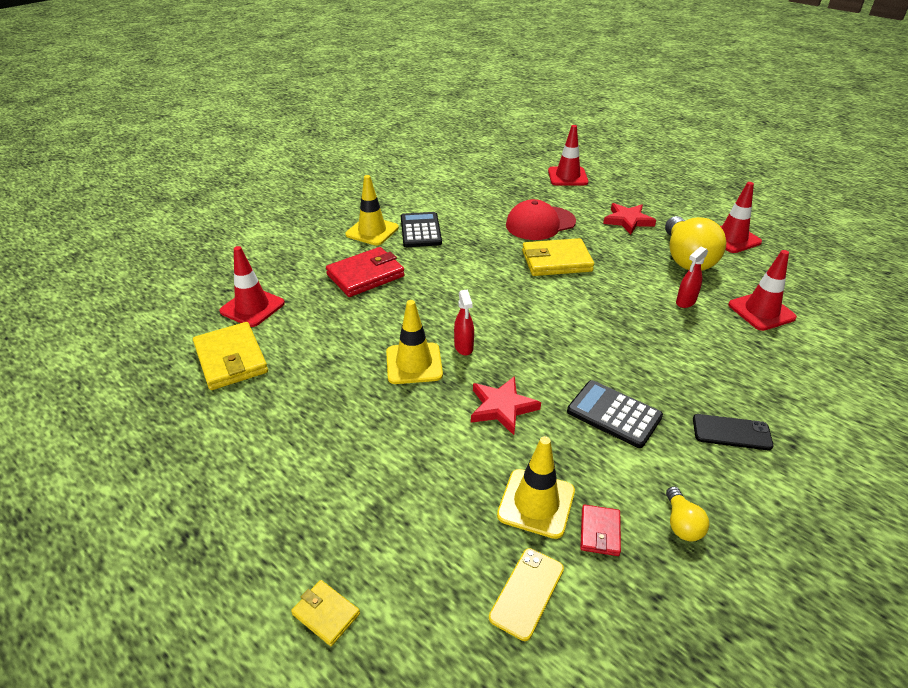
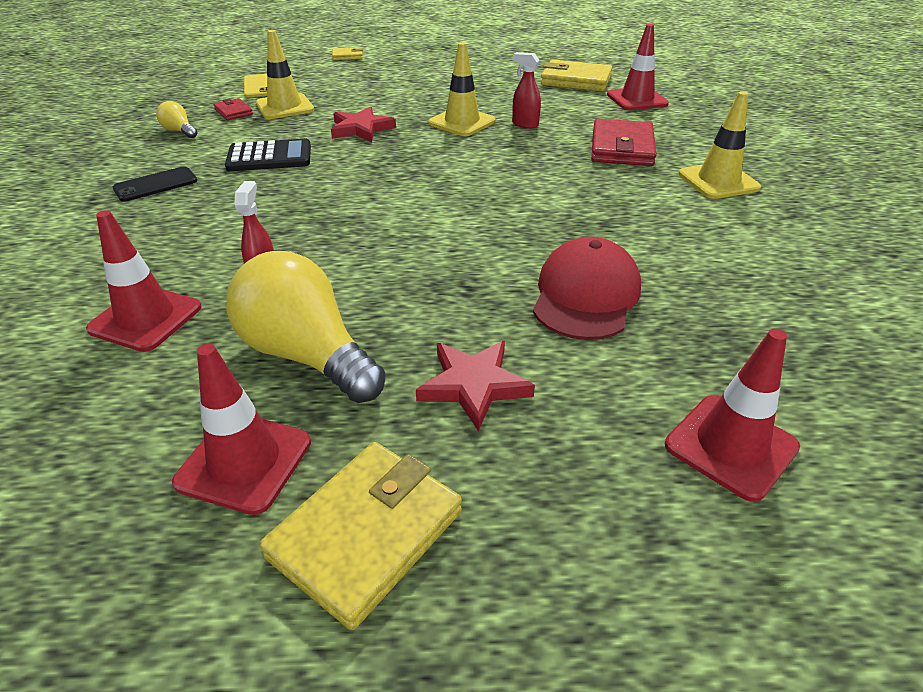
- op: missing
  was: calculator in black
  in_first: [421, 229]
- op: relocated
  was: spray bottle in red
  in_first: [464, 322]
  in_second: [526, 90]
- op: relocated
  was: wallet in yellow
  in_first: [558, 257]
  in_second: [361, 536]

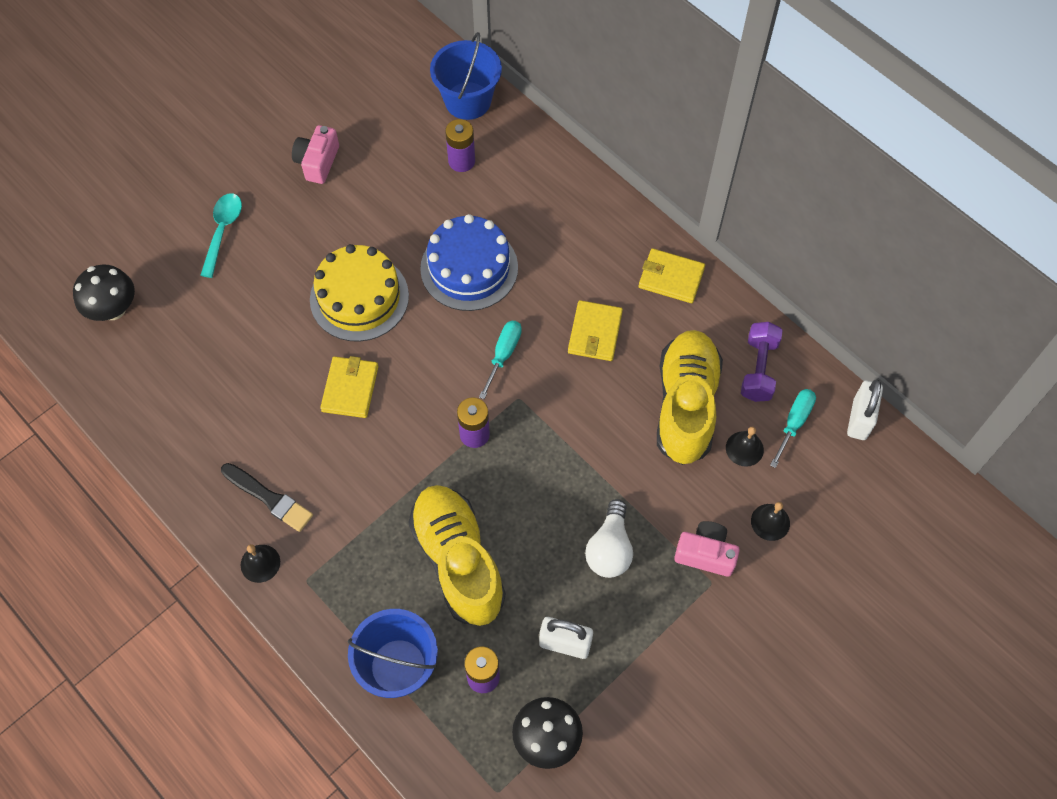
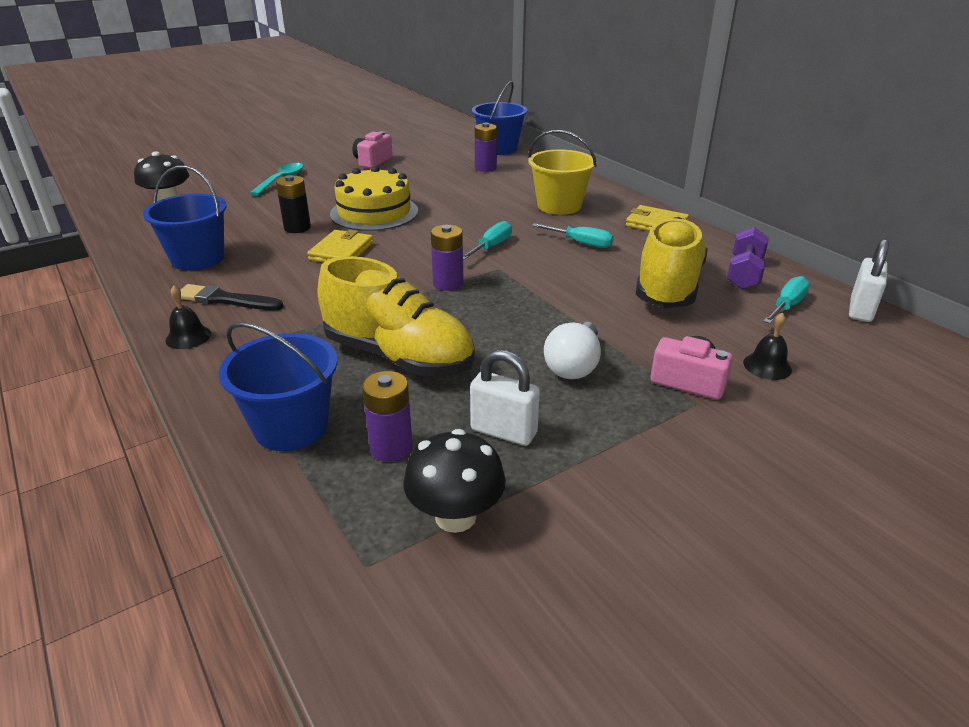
- op: spun
  was: brush in black
  in_first: [267, 497]
  in_second: [232, 297]
  clockwise: 150
- op: spun
  was: shoe in yellow
  in_first: [457, 555]
  in_second: [396, 316]
  clockwise: 135
- op: missing
  was: cake in blue
  in_first: [469, 262]
- op: exchanged
  was: wallet in yellow
  now: screwdriver in turquoise
  in_first: [595, 330]
  in_second: [573, 235]
- op: missing
  was: bell in black
  in_first: [745, 447]
- op: appeared
  now: bucket in blue
  in_second: [185, 218]
- op: appeared
  now: battery in black
  in_second: [293, 204]
- op: appeared
  now: bucket in yellow
  in_second: [562, 172]

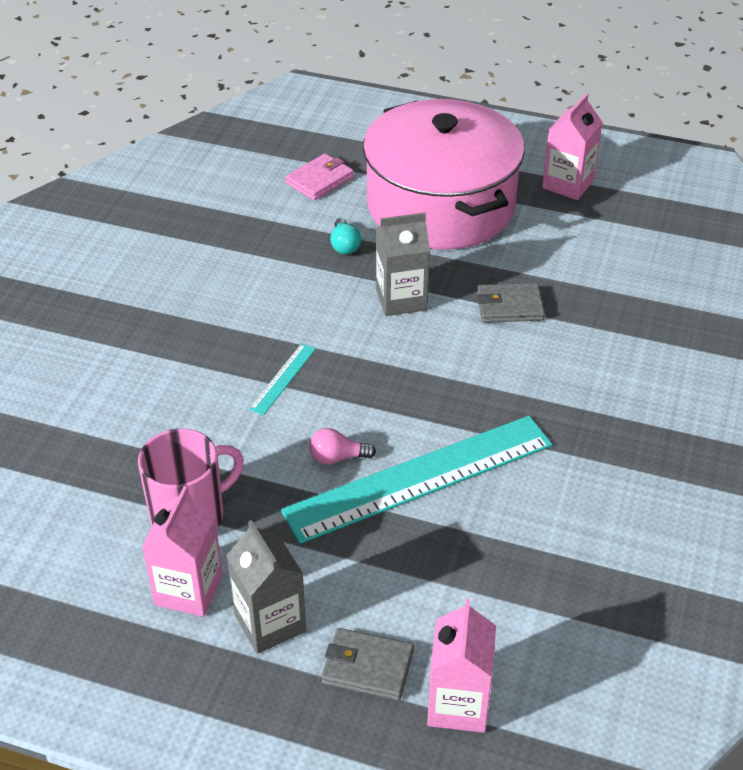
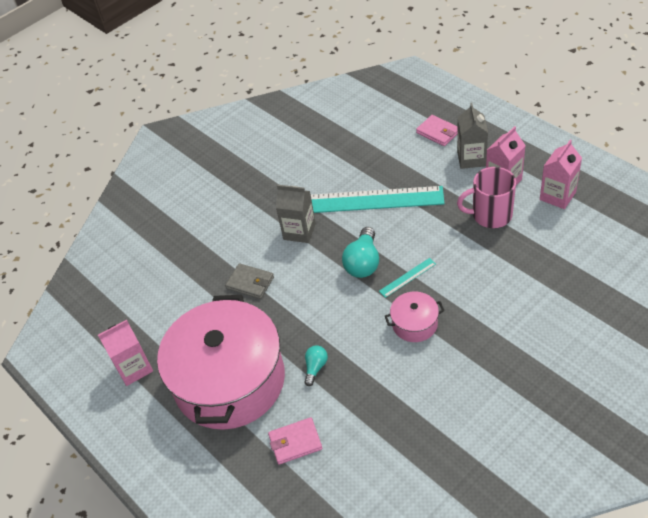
- op: missing
  was: light bulb in pink
  in_first: [342, 446]
- op: colour
  was: wallet in grey
  now: wallet in pink
  in_first: [367, 664]
  in_second: [437, 130]
- op: relocated
  was: carton in grey
  in_first: [403, 264]
  in_second: [296, 214]
- op: relocated
  was: carton in pink
  in_first: [461, 666]
  in_second: [561, 174]
- op: appeared
  now: light bulb in turquoise
  in_second: [360, 252]
- op: appeared
  now: pot in pink
  in_second: [414, 317]

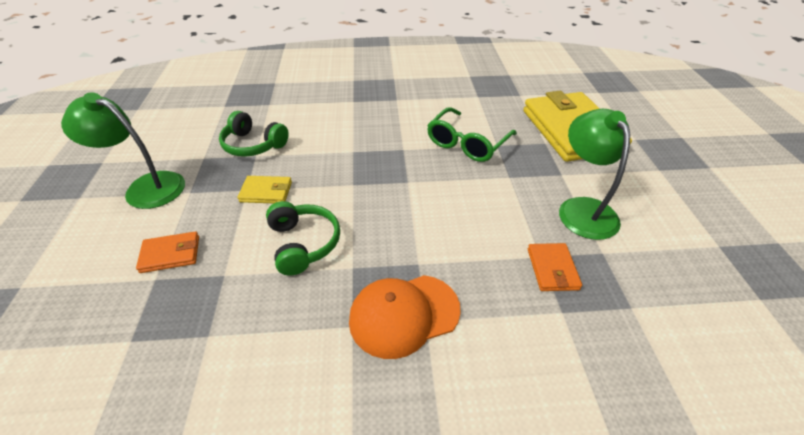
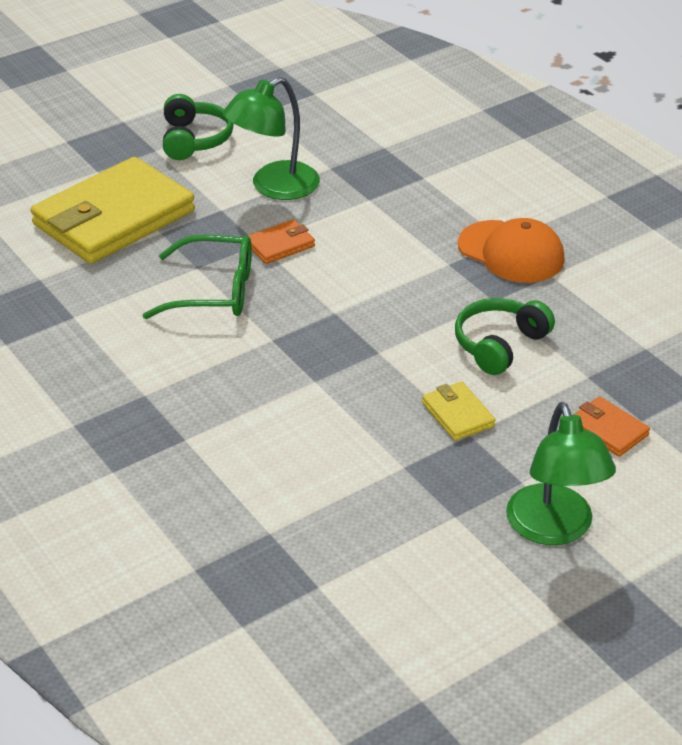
- op: relocated
  was: headphones in green
  in_first: [254, 134]
  in_second: [198, 127]
- op: relocated
  was: wallet in orange
  in_first: [555, 267]
  in_second: [281, 241]

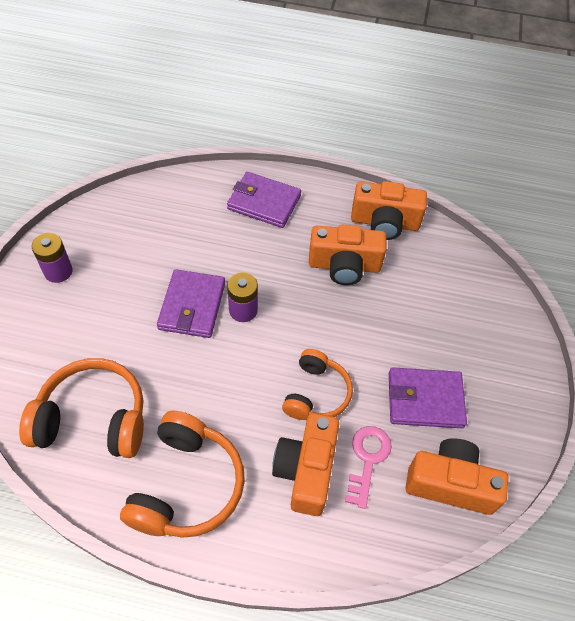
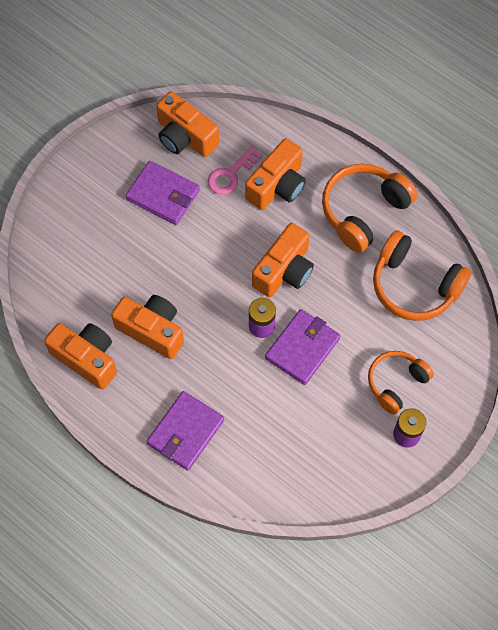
- op: spun
  was: wallet in purple
  in_first: [264, 200]
  in_second: [185, 431]
  clockwise: 75
- op: relocated
  was: headphones in orange
  in_first: [317, 384]
  in_second: [401, 383]
- op: appeared
  now: camera in orange
  in_second: [283, 260]

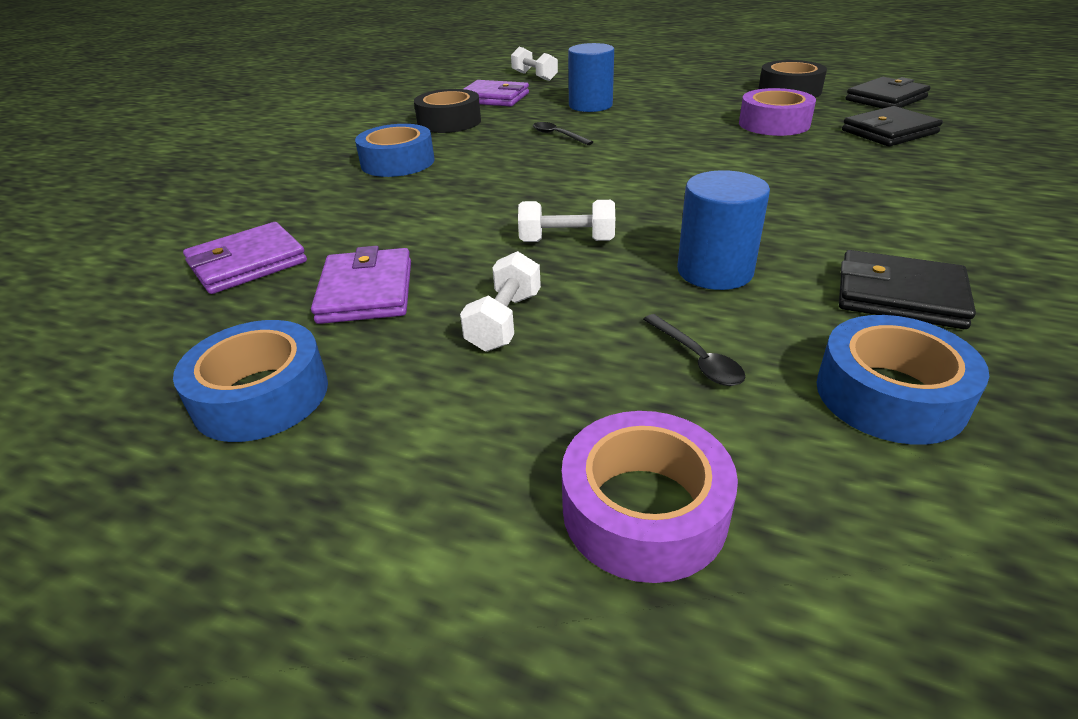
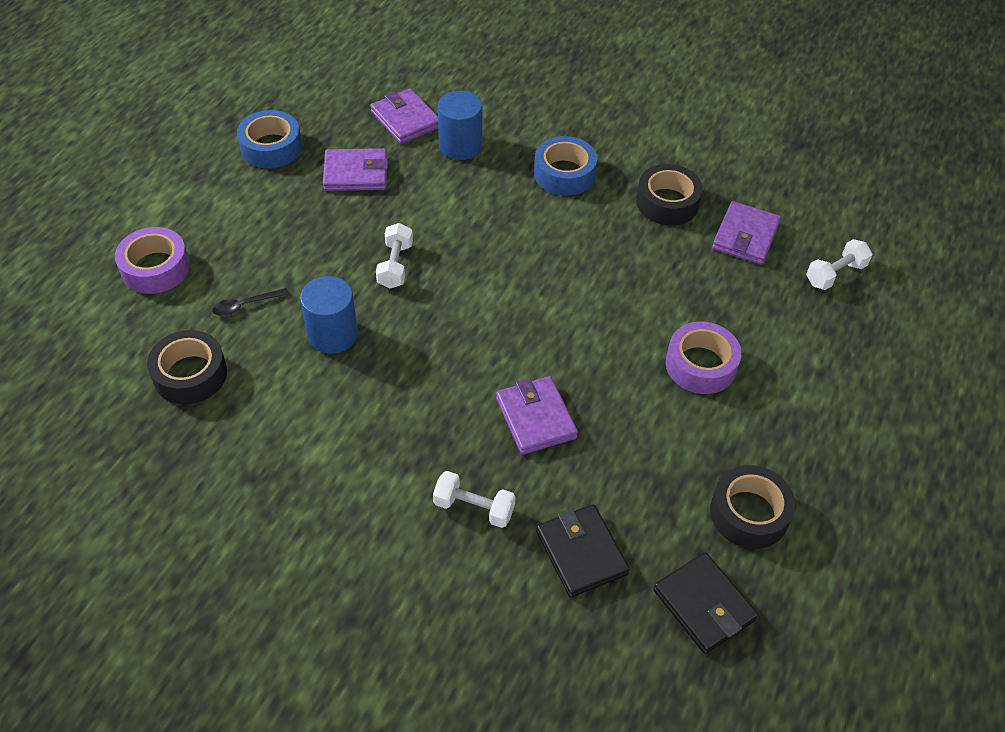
- op: relocated
  was: dumbbell in white
  in_first: [500, 301]
  in_second: [474, 499]
- op: missing
  was: spoon in black
  in_first: [563, 133]
- op: relocated
  was: cylinder in blue
  in_first: [591, 77]
  in_second: [460, 125]
- op: relocated
  was: tape in purple
  in_first: [777, 112]
  in_second: [703, 358]
- op: colour
  was: tape in blue
  now: tape in black
  in_first: [902, 380]
  in_second: [187, 367]
- op: missing
  was: wallet in black
  in_first: [907, 289]
- op: appeared
  now: wallet in purple
  in_second: [537, 415]

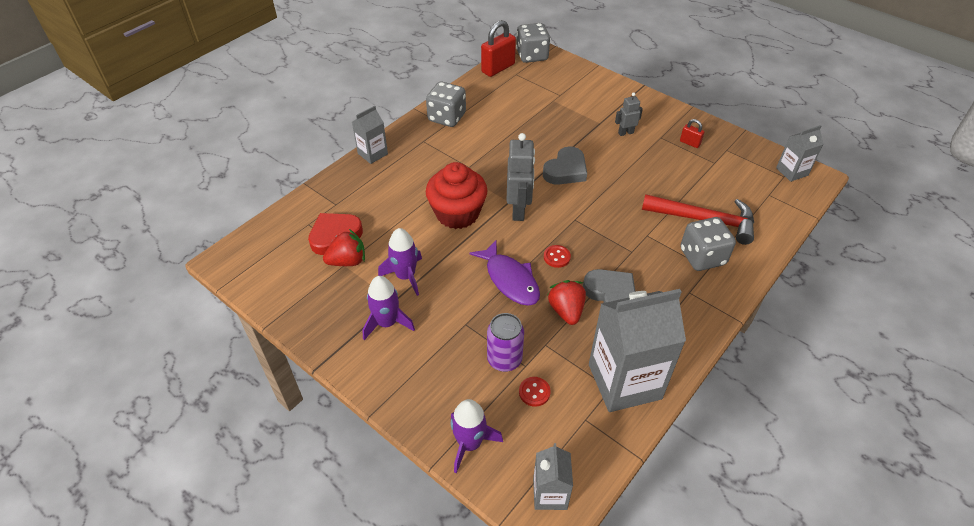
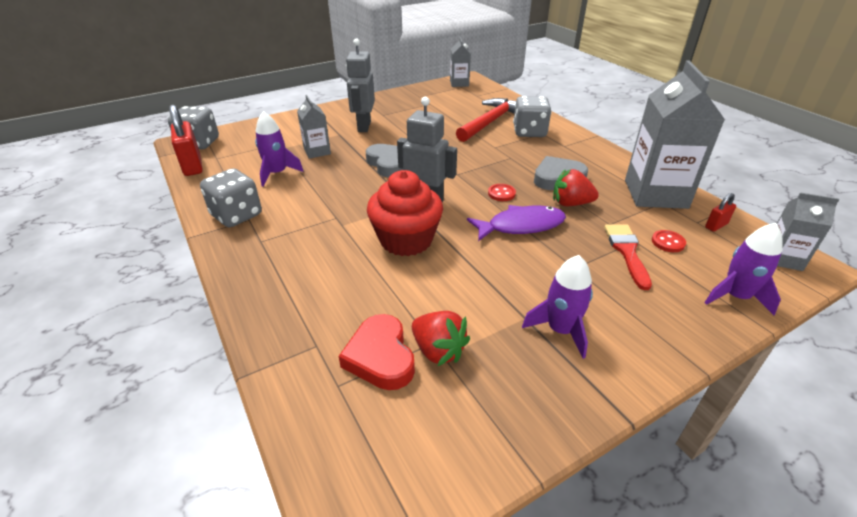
- op: spun
  was: strawberry in red
  in_first: [344, 247]
  in_second: [441, 338]
  clockwise: 135
- op: relocated
  was: carton in grey
  in_first: [370, 135]
  in_second: [314, 127]
- op: relocated
  was: rocket in purple
  in_first: [400, 262]
  in_second: [279, 149]
- op: exchanged
  was: can in purple
  now: brush in red
  in_first: [505, 342]
  in_second: [628, 257]
- op: size
  was: robot in grey
  in_first: [629, 114]
  in_second: [360, 85]
  ratio: 1.8
- op: relocated
  was: padlock in red
  in_first: [692, 133]
  in_second: [720, 212]

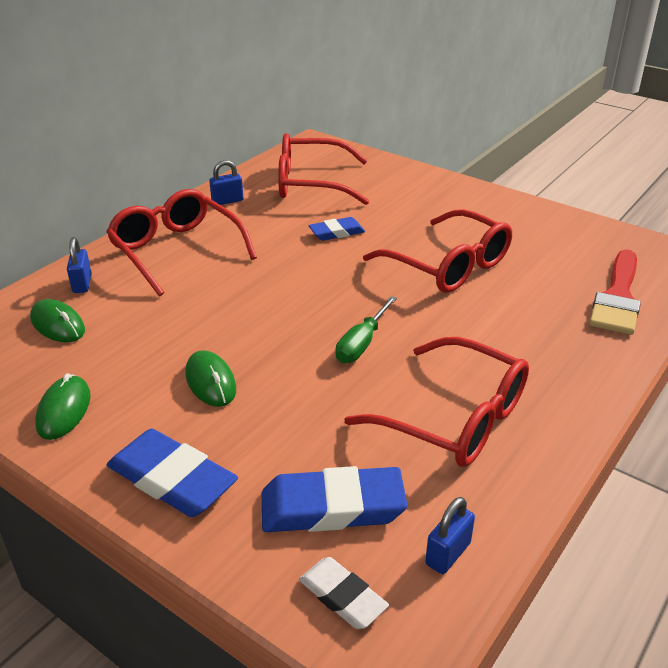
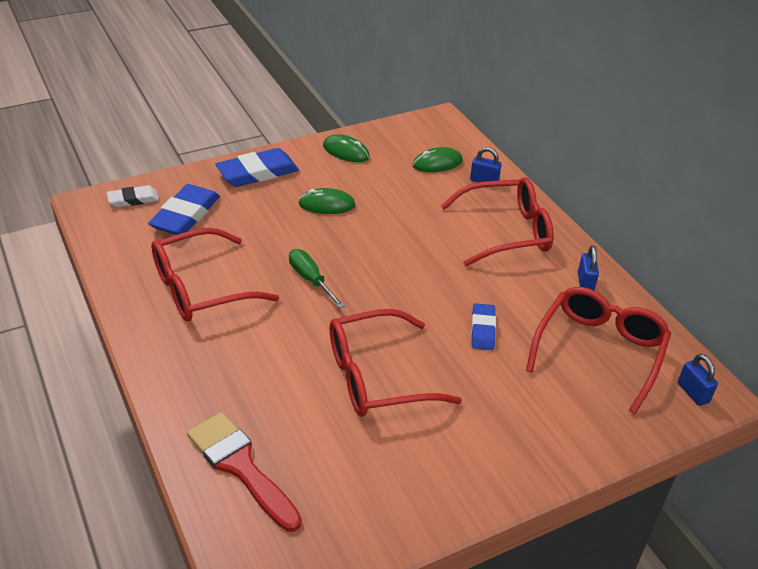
- op: relocated
  was: padlock in blue
  in_first: [450, 535]
  in_second: [698, 380]

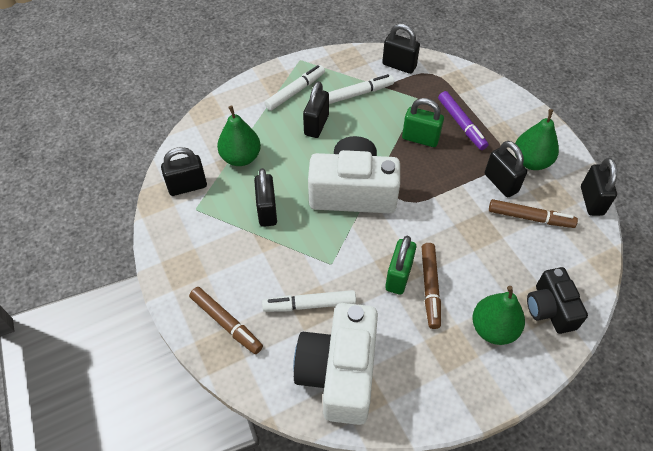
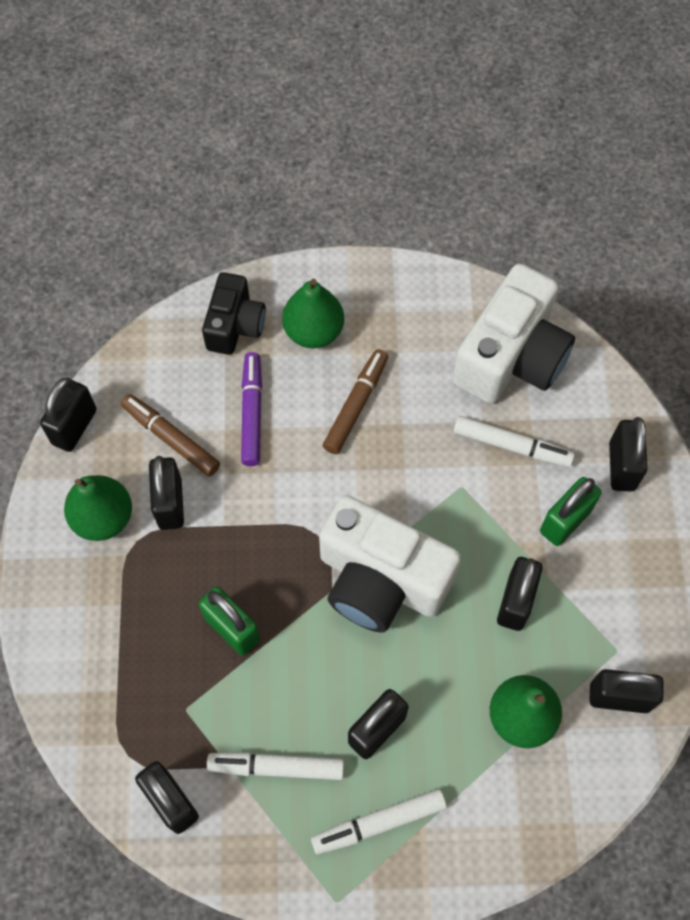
- op: exchanged
  was: marker in brown
  now: padlock in black
  in_first: [226, 320]
  in_second: [628, 454]
- op: relocated
  was: padlock in green
  in_first: [400, 265]
  in_second: [570, 511]
- op: relocated
  was: marker in purple
  in_first: [463, 120]
  in_second: [251, 409]

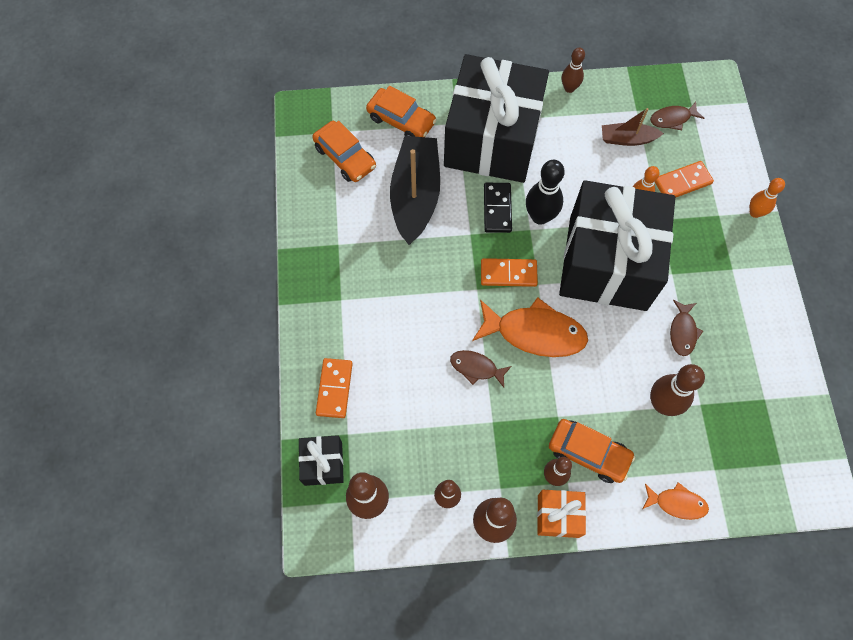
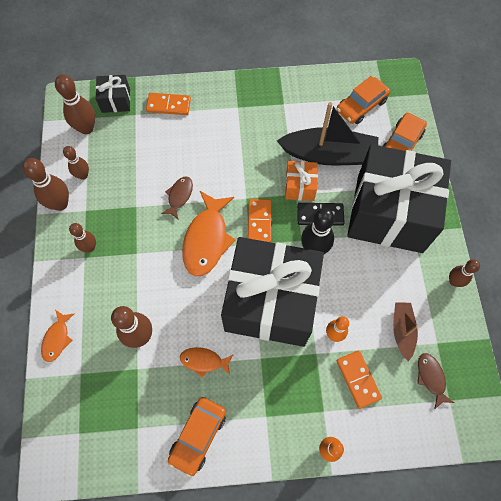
- op: relocated
  was: gift in orange
  in_first: [561, 514]
  in_second: [301, 181]
- op: relocated
  was: car in orange
  in_first: [592, 451]
  in_second: [197, 437]
- op: colour
  was: fish in brown
  now: fish in orange
  in_first: [686, 328]
  in_second: [207, 362]

